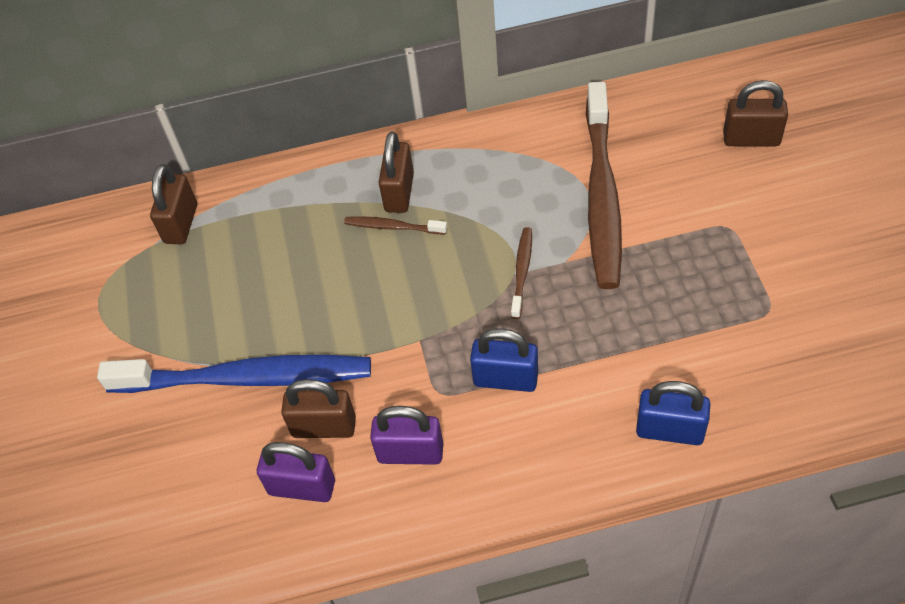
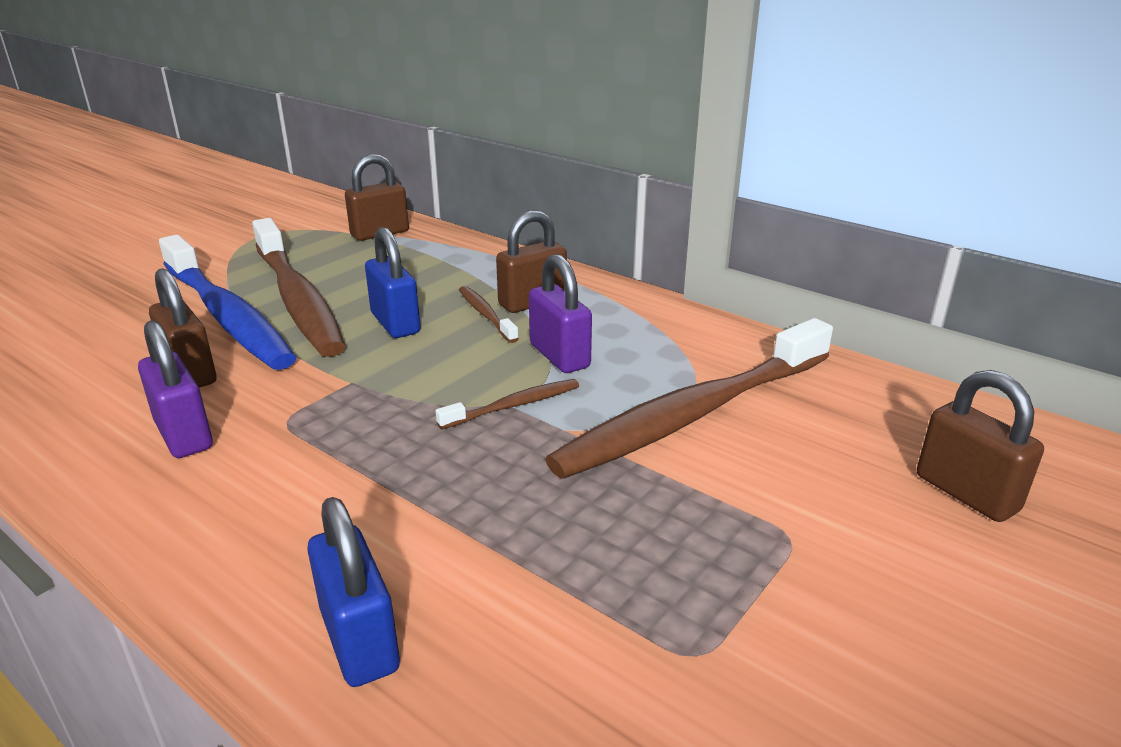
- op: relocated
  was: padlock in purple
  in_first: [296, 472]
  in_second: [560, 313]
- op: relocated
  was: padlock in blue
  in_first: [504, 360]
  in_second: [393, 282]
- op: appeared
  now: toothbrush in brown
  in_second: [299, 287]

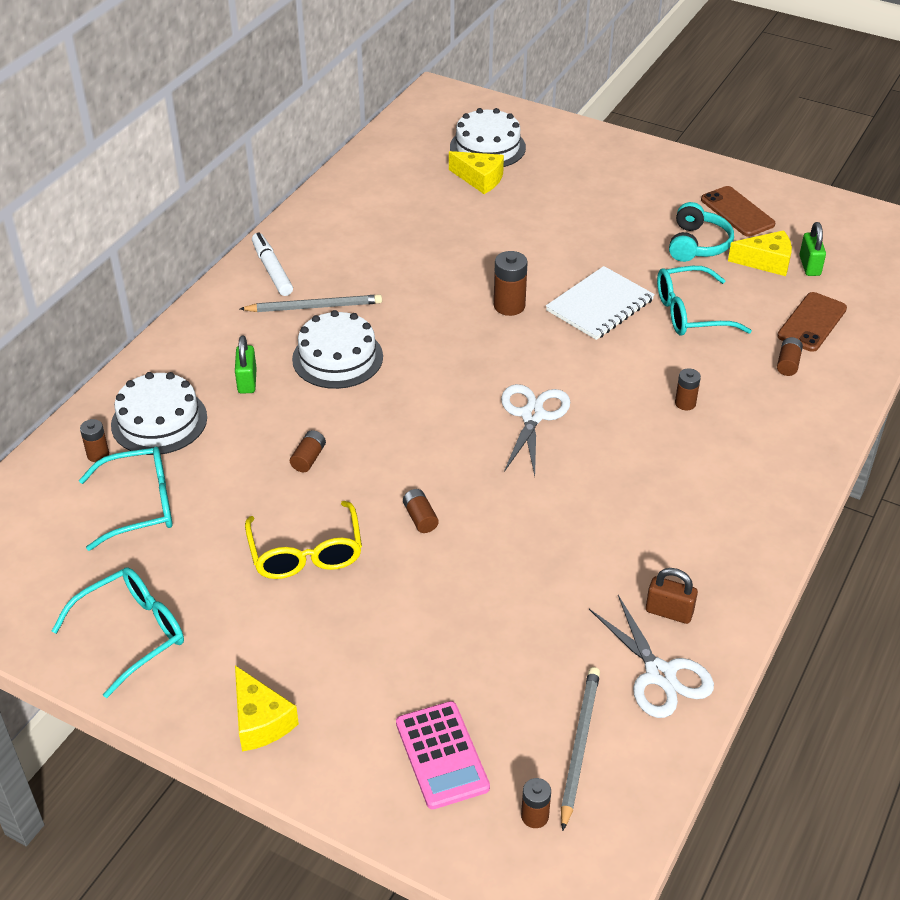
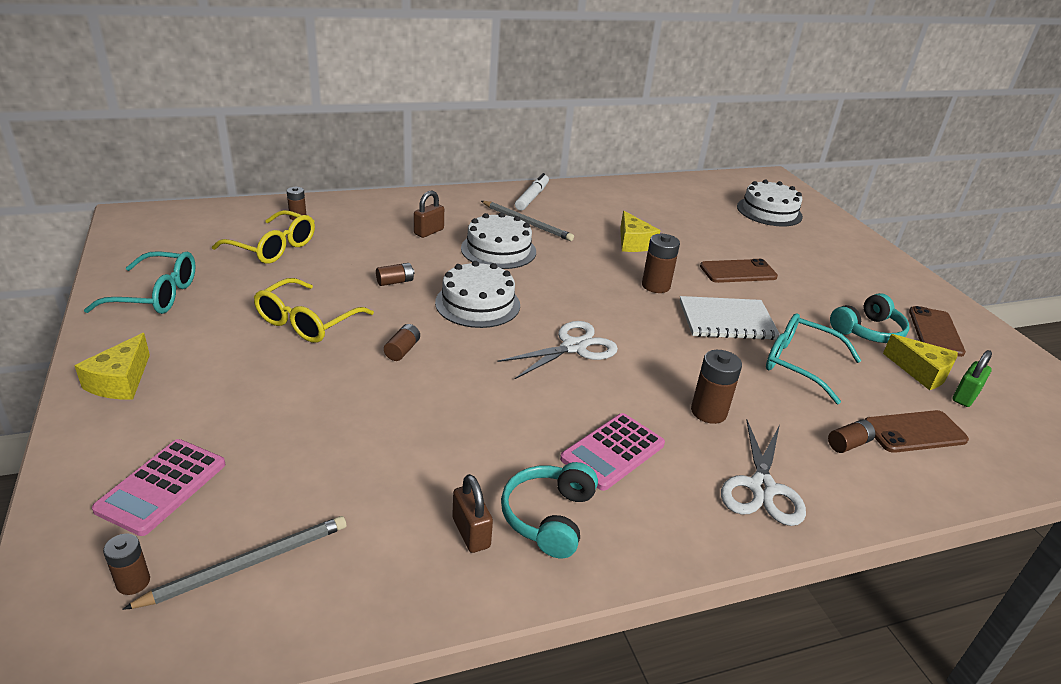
- op: colour
  was: glasses in turquoise
  now: glasses in yellow
  in_first: [126, 499]
  in_second: [263, 237]
- op: relocated
  was: cake in white
  in_first: [159, 413]
  in_second: [477, 294]
- op: colour
  was: padlock in green
  now: padlock in brown
  in_first: [246, 365]
  in_second: [429, 214]
- op: relocated
  was: cheese in yellow
  in_first: [476, 172]
  in_second: [640, 231]
- op: relocated
  was: scissors in white
  in_first: [651, 656]
  in_second: [763, 473]
- op: size
  was: battery in brown
  in_first: [688, 389]
  in_second: [716, 387]
  ratio: 1.62
- op: appeared
  now: headphones in turquoise
  in_second: [549, 510]
- op: appeared
  now: calculator in pink
  in_second: [612, 452]
- op: appeared
  now: phone in brown
  in_second: [739, 271]

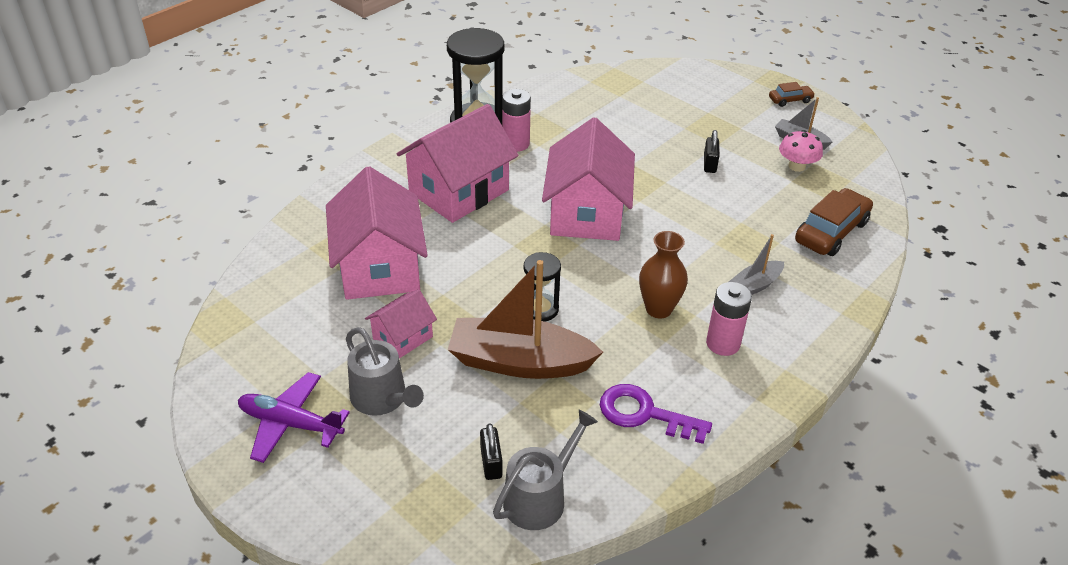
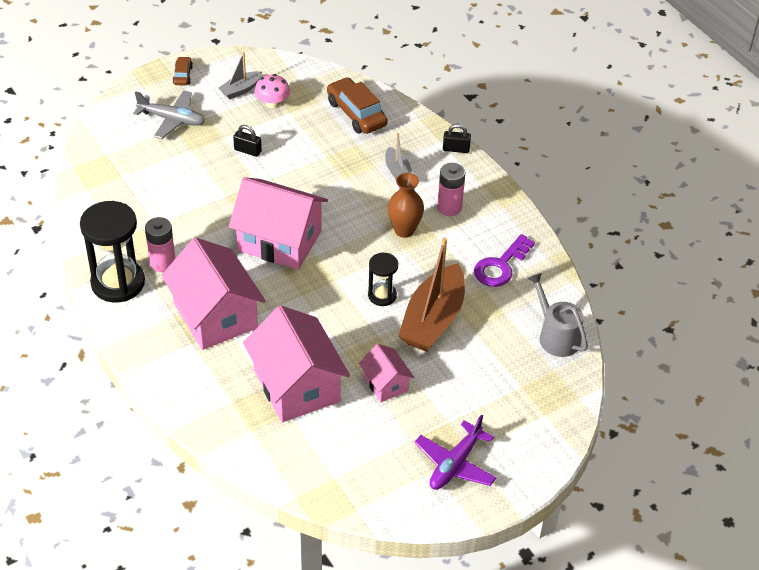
- op: spun
  was: house in pink
  in_first: [377, 233]
  in_second: [296, 363]
  clockwise: 60
- op: missing
  was: watering can in grey
  in_first: [385, 371]
- op: relocated
  was: padlock in black
  in_first: [491, 451]
  in_second: [457, 138]
- op: appeared
  now: plane in grey
  in_second: [169, 114]

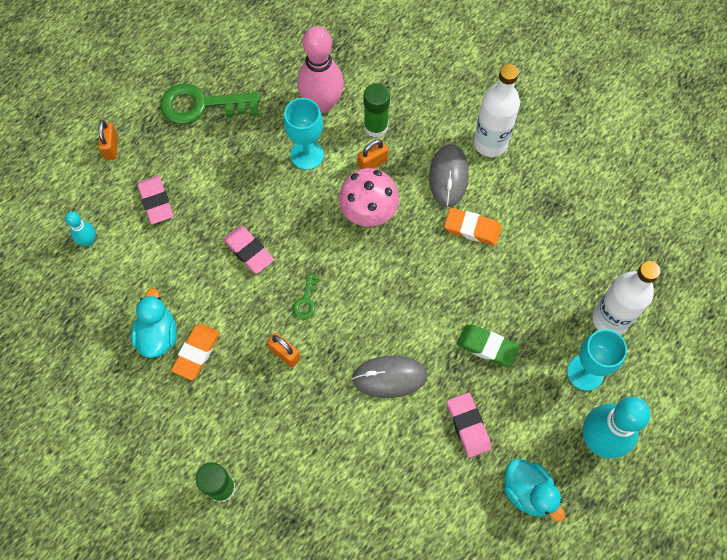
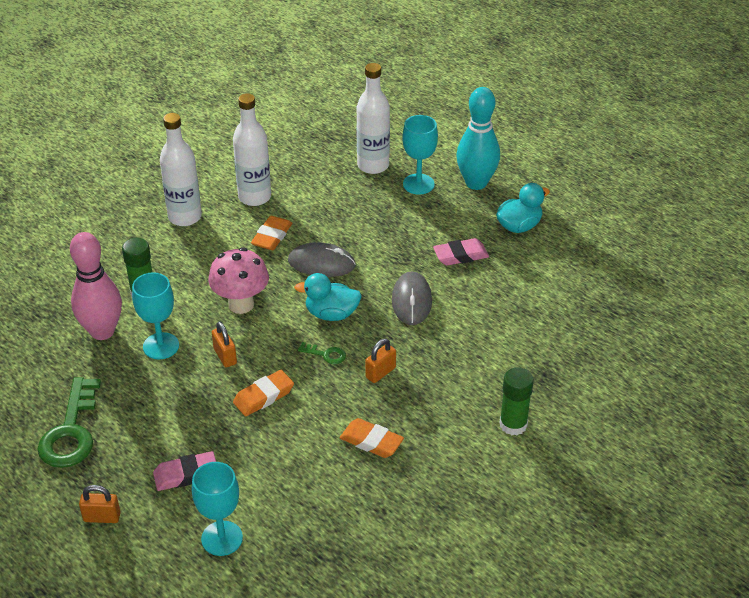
- op: exchanged
  was: bowling pin in turquoise
  now: goblet in turquoise
  in_first: [80, 228]
  in_second: [217, 509]
- op: relocated
  was: duck in turquoise
  in_first: [154, 323]
  in_second: [328, 297]
- op: colour
  was: eraser in pink
  now: eraser in orange
  in_first: [248, 250]
  in_second: [263, 393]
- op: relocated
  was: padlock in orange
  in_first: [373, 154]
  in_second: [224, 344]
- op: relocated
  was: mouse in grey
  in_first: [449, 175]
  in_second: [322, 259]
- op: missing
  was: eraser in green
  in_first: [488, 345]
- op: appeared
  now: bottle in white
  in_second: [252, 149]

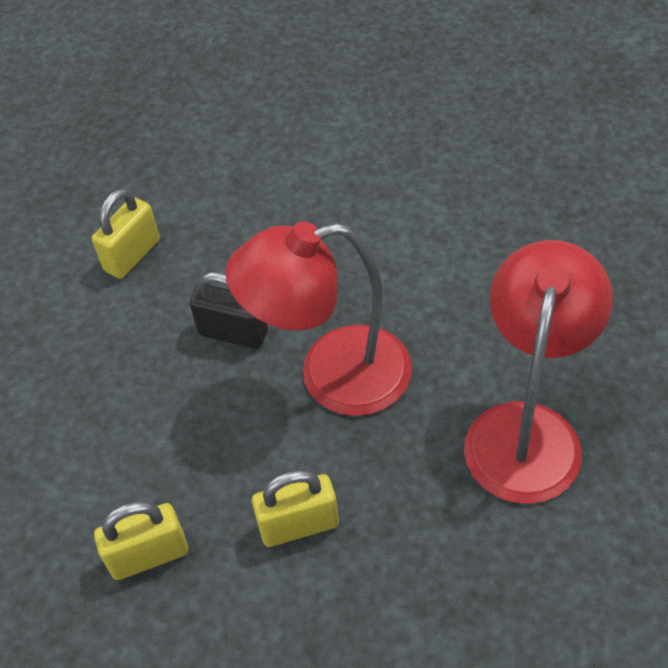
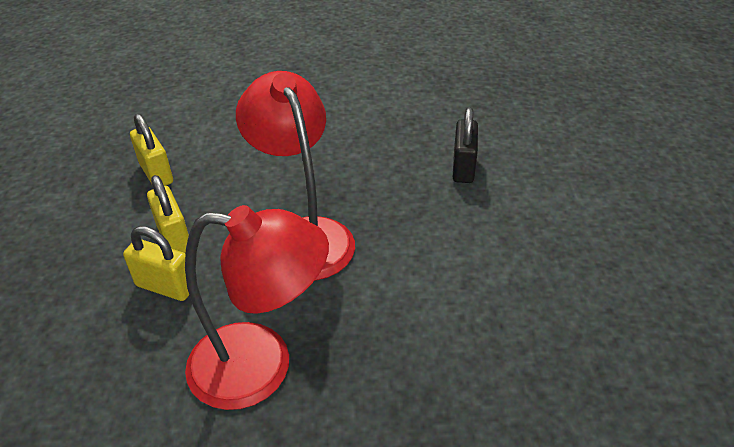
- op: relocated
  was: padlock in yellow
  in_first: [126, 233]
  in_second: [156, 263]
- op: relocated
  was: padlock in black
  in_first: [228, 310]
  in_second: [465, 145]

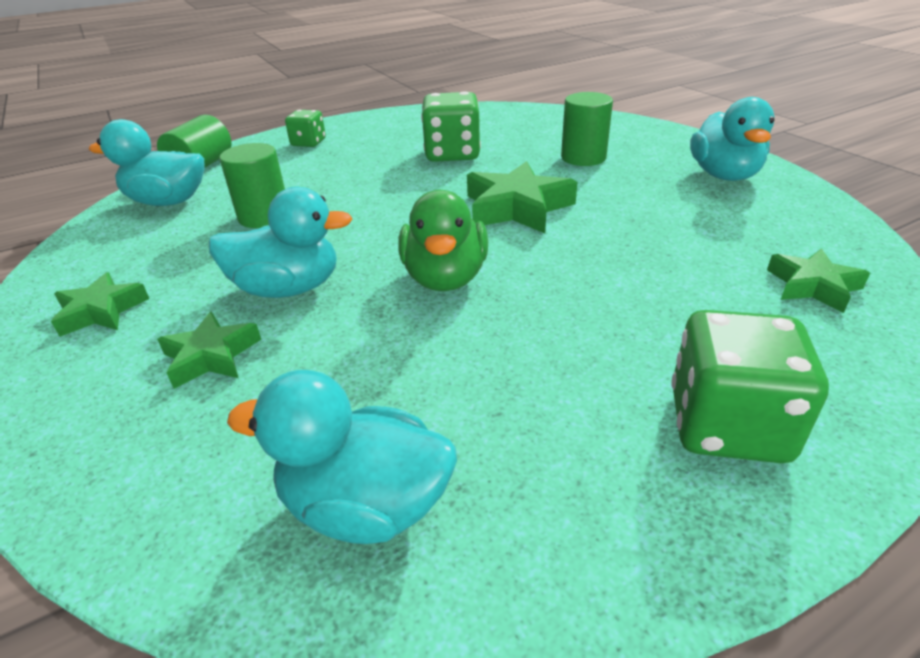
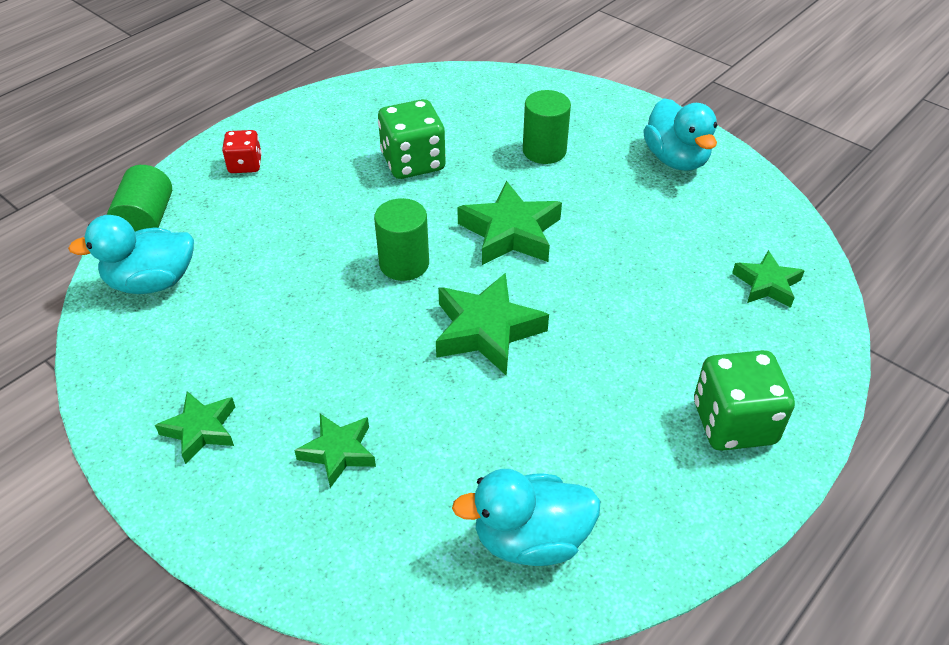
- op: missing
  was: duck in turquoise
  in_first: [280, 242]
- op: relocated
  was: cylinder in green
  in_first: [252, 185]
  in_second: [401, 239]
- op: colour
  was: dice in green
  now: dice in red
  in_first: [305, 128]
  in_second: [242, 151]
- op: exchanged
  was: duck in green
  now: star in green
  in_first: [443, 240]
  in_second: [492, 324]

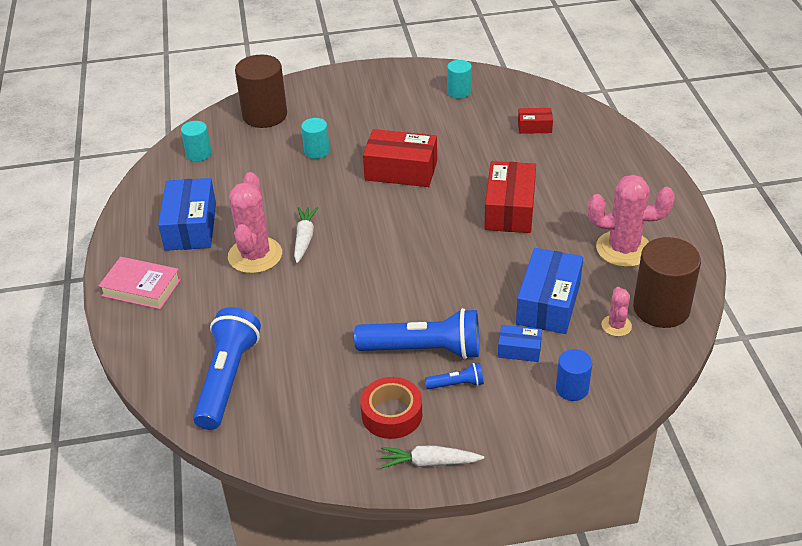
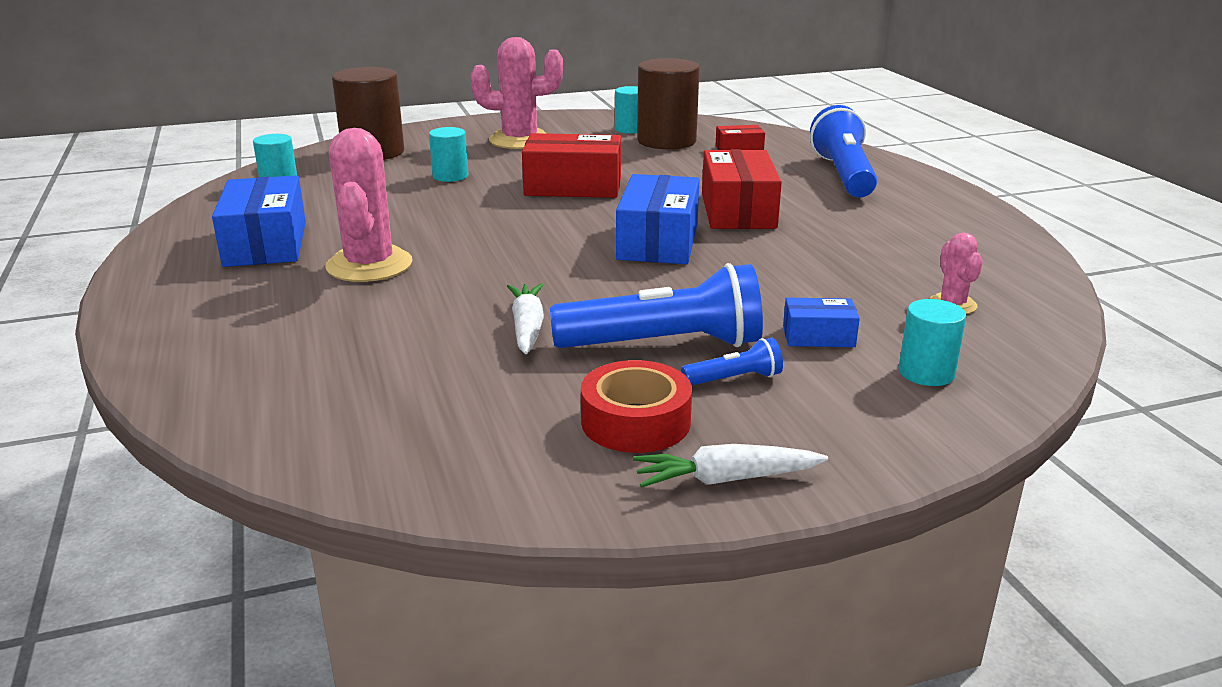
- op: missing
  was: book in pink
  in_first: [140, 283]
- op: relocated
  was: flashlight in blue
  in_first: [227, 368]
  in_second: [843, 151]
- op: relocated
  was: carrot in white
  in_first: [306, 235]
  in_second: [525, 318]
- op: relocated
  was: box in blue
  in_first: [549, 291]
  in_second: [658, 219]
- op: colour
  was: cylinder in blue
  now: cylinder in turquoise
  in_first: [574, 375]
  in_second: [932, 342]
- op: relocated
  was: cactus in pink
  in_first: [631, 221]
  in_second: [517, 93]
- op: relocated
  was: cylinder in brown
  in_first: [667, 282]
  in_second: [668, 104]

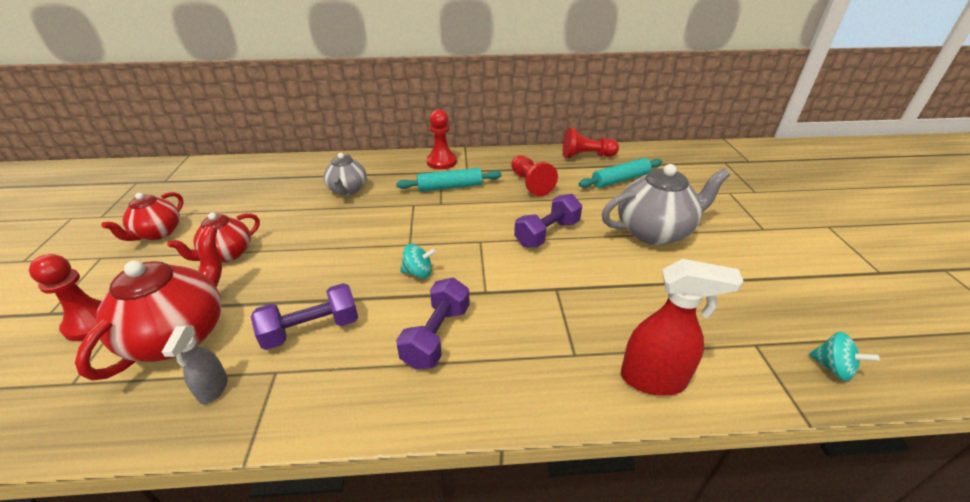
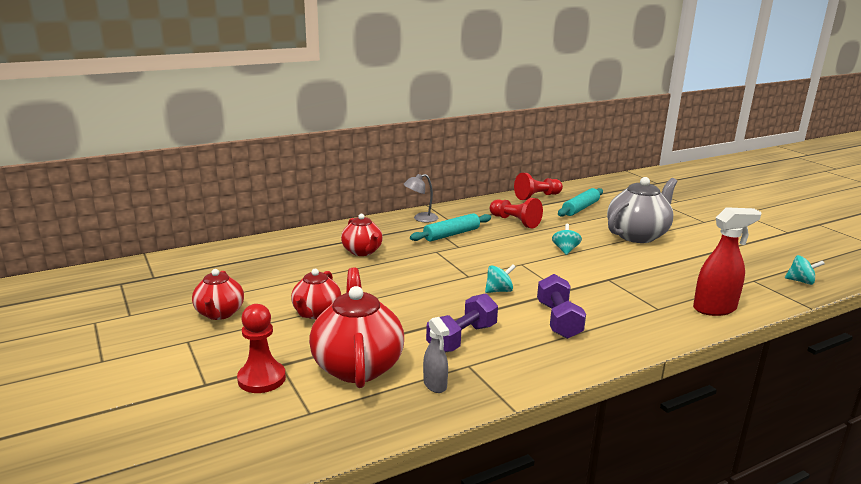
- op: colour
  was: teapot in grey
  now: teapot in red
  in_first: [345, 174]
  in_second: [362, 235]
- op: exchanged
  was: pawn in red
  now: lamp in grey
  in_first: [442, 139]
  in_second: [420, 198]
- op: exchanged
  was: dumbbell in purple
  now: spinning top in turquoise
  in_first: [548, 220]
  in_second: [567, 239]

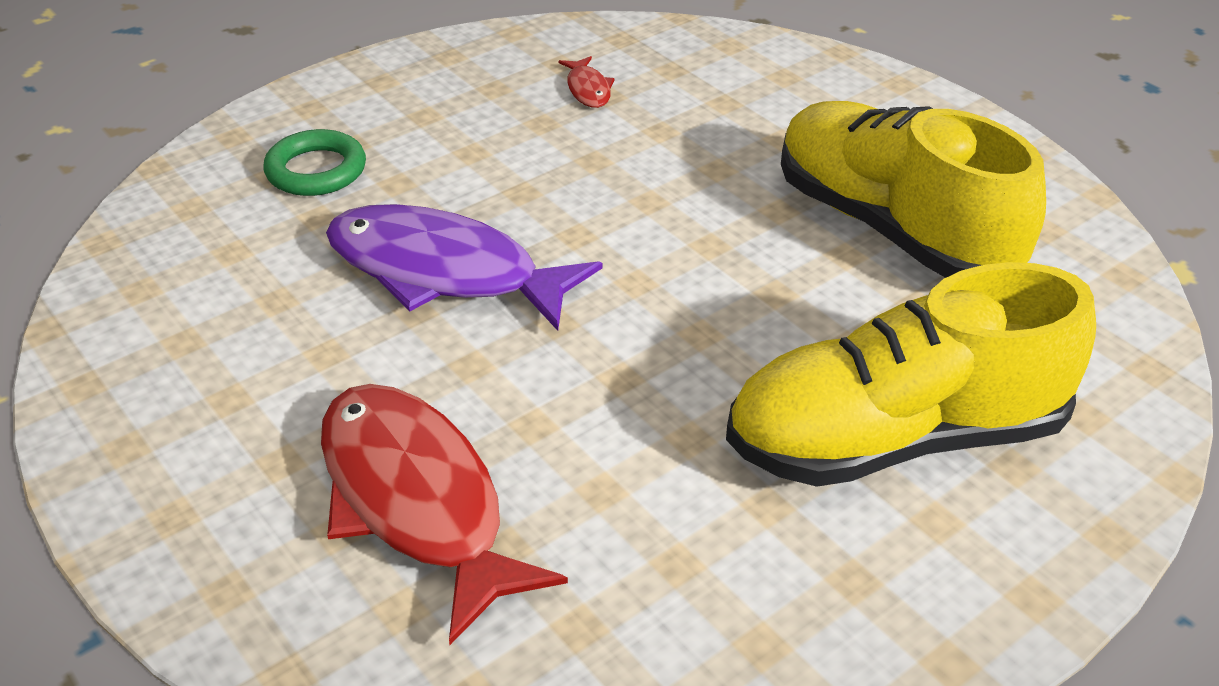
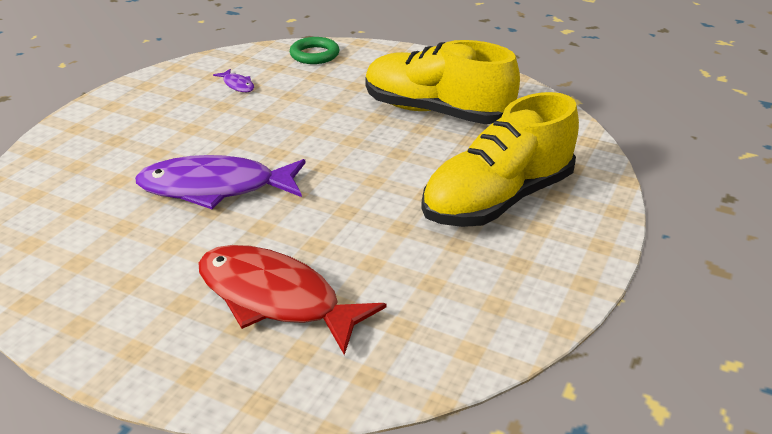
- op: relocated
  was: ring in green
  in_first: [315, 162]
  in_second: [314, 50]
- op: colour
  was: fish in red
  now: fish in purple
  in_first: [586, 82]
  in_second: [233, 80]

